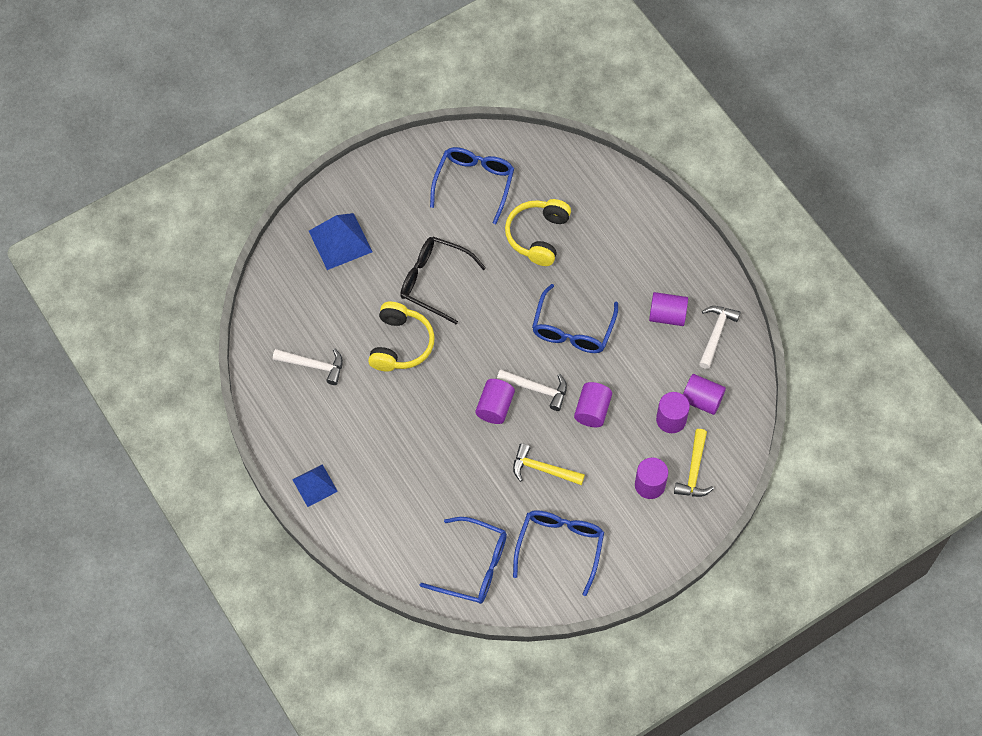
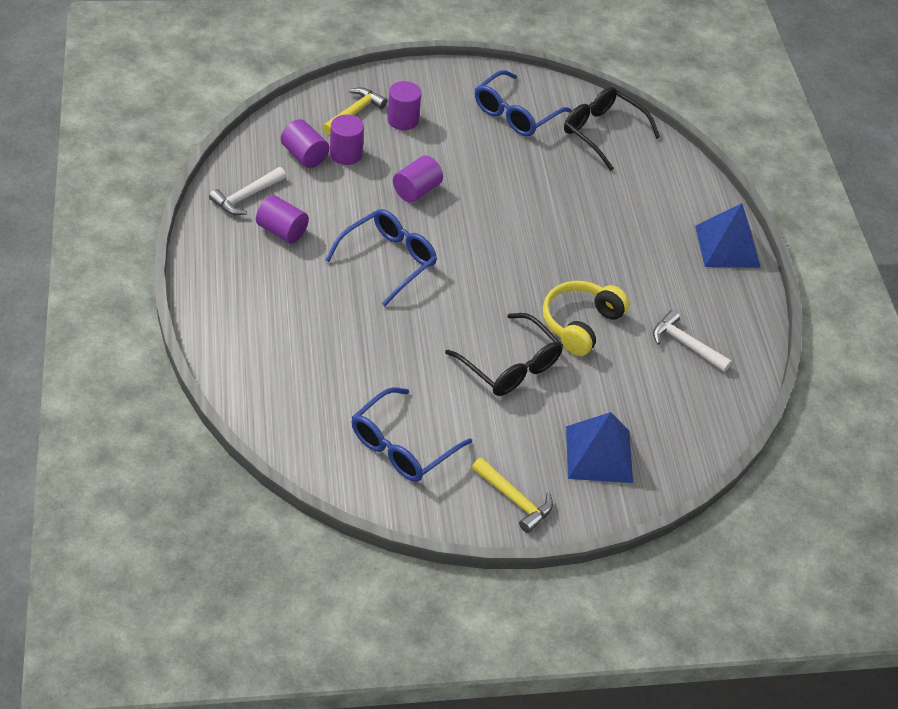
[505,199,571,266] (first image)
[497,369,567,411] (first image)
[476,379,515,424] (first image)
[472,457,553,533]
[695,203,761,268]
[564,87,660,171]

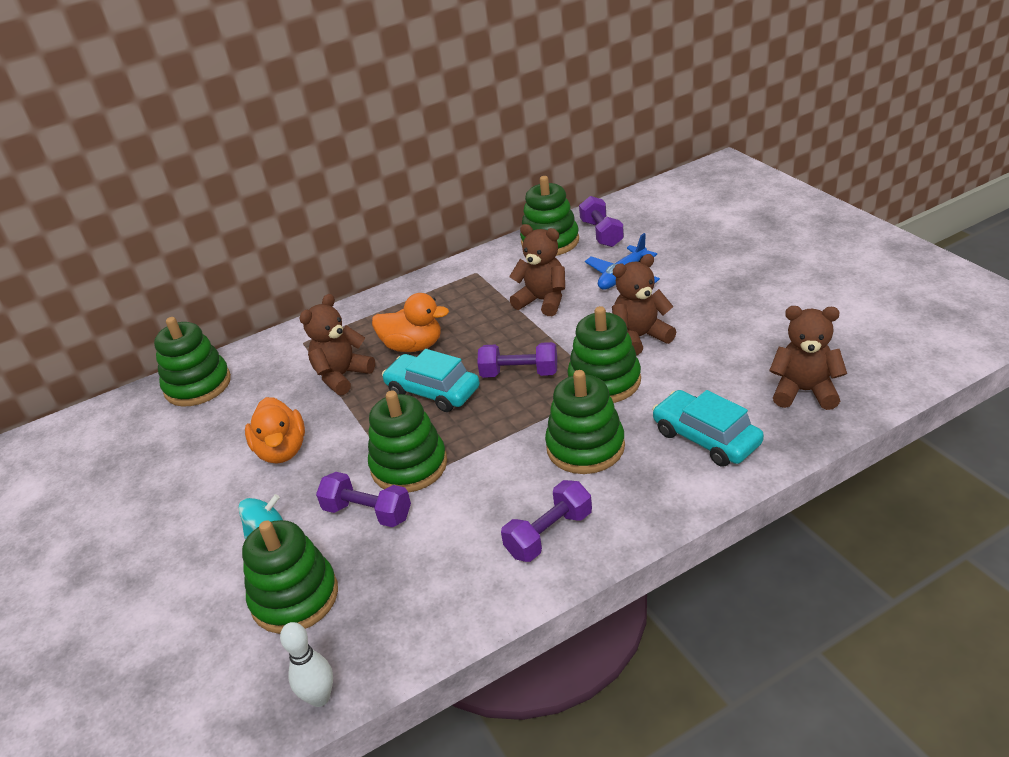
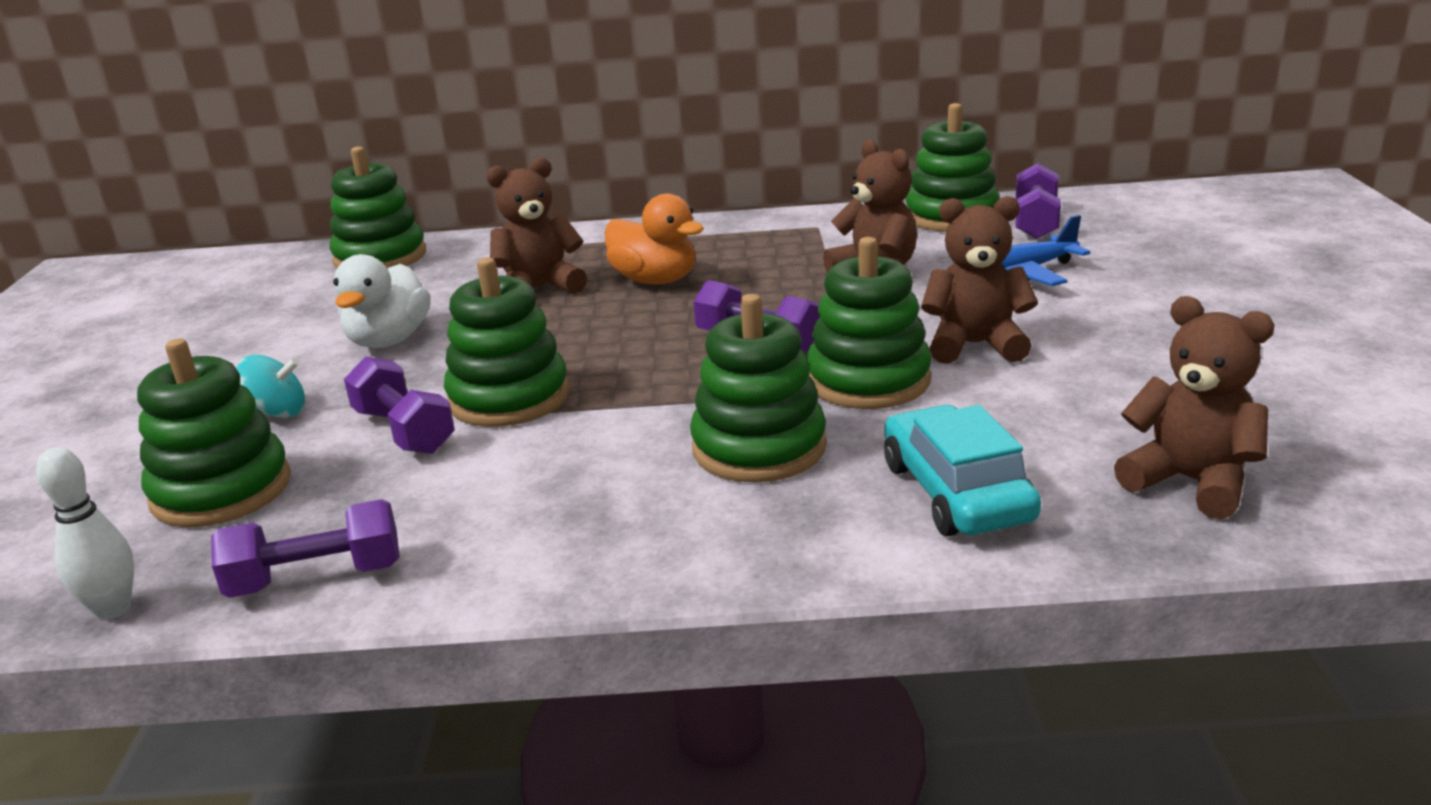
[382,349,480,412] (first image)
[333,254,431,348]
[211,499,400,598]

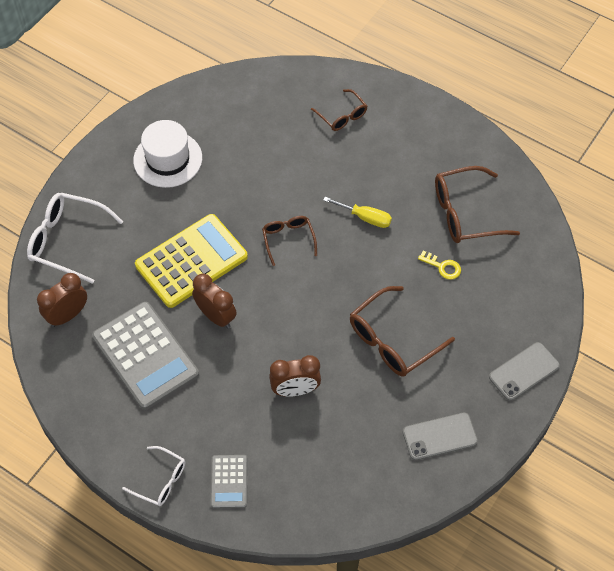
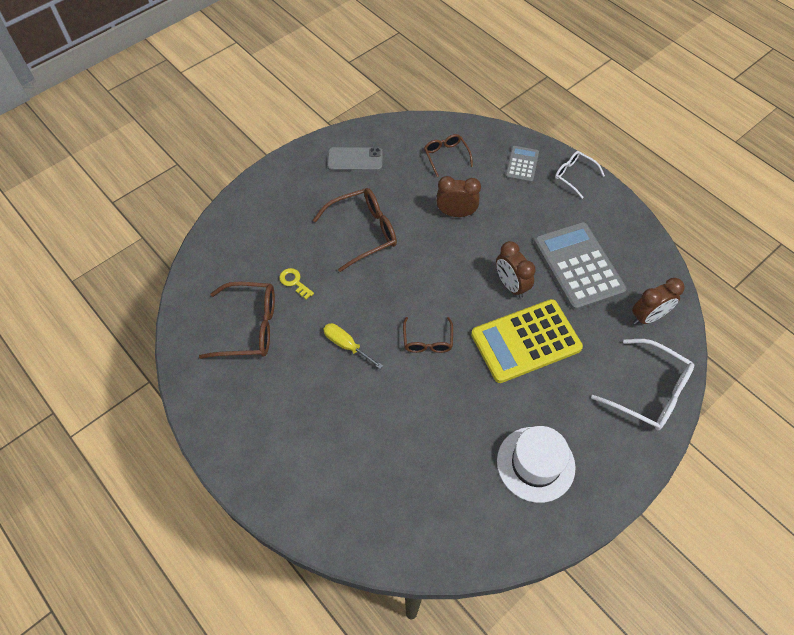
[424,134,473,177]
[489,342,560,401] (first image)

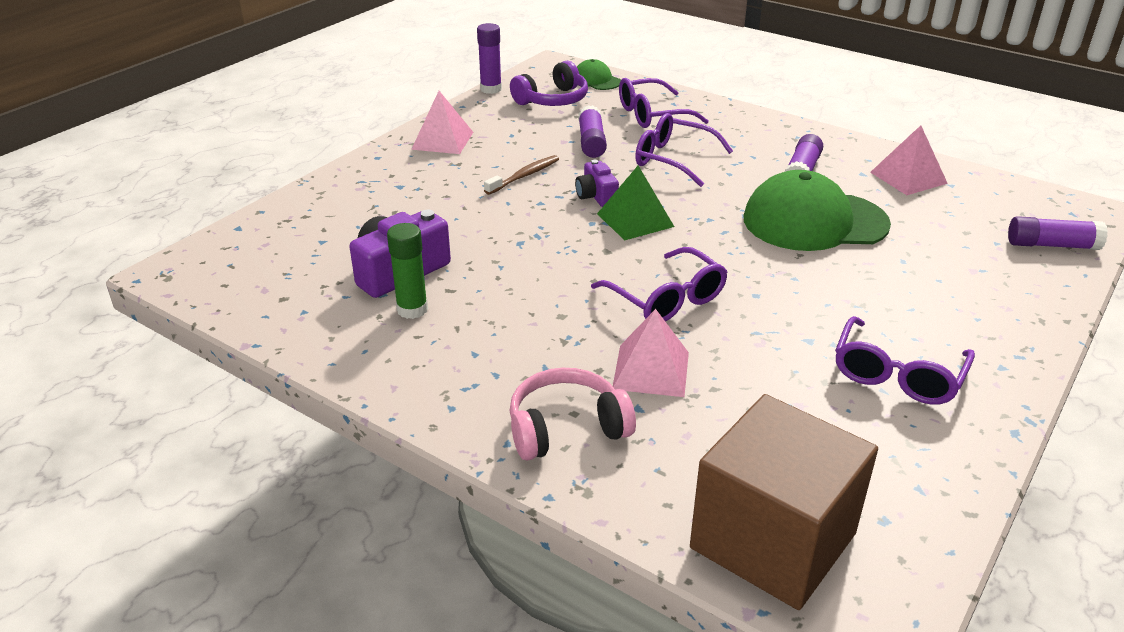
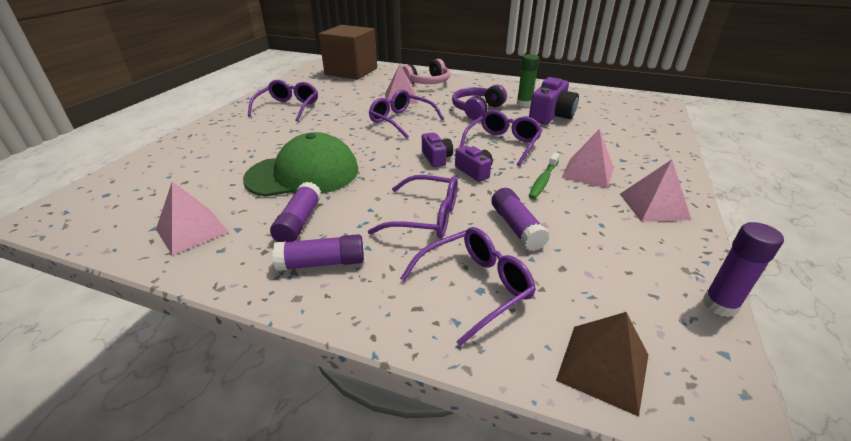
[556,312,648,417]
[452,84,507,120]
[529,153,560,199]
[422,132,453,167]
[272,234,364,271]
[460,110,542,166]
[561,129,614,188]

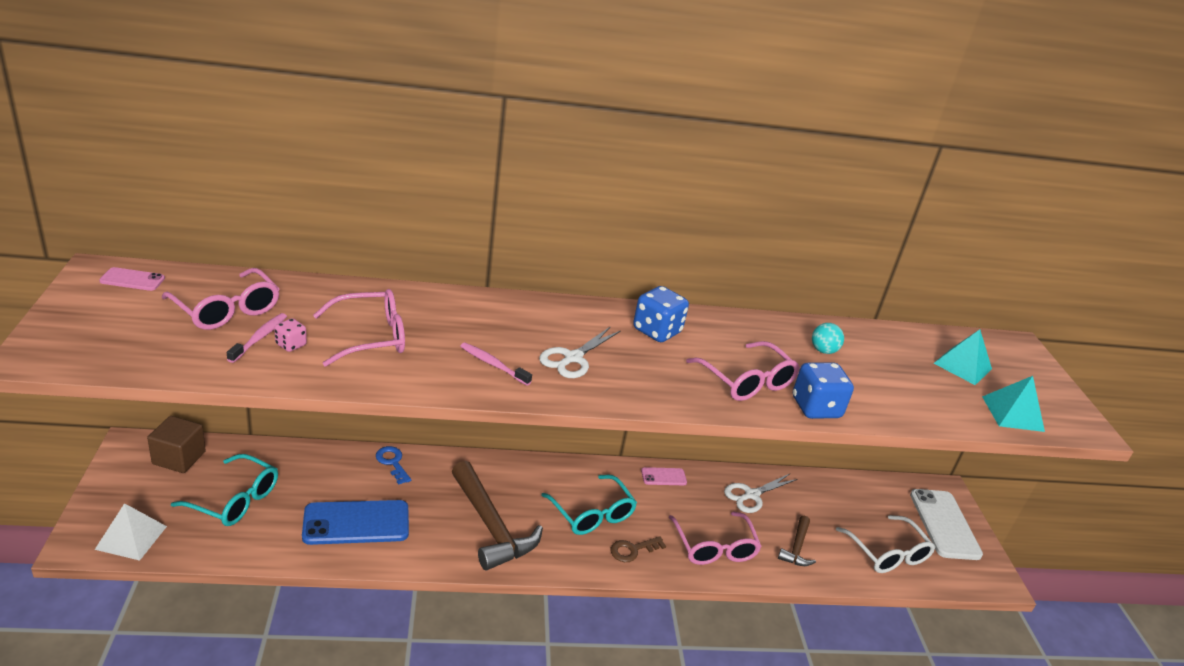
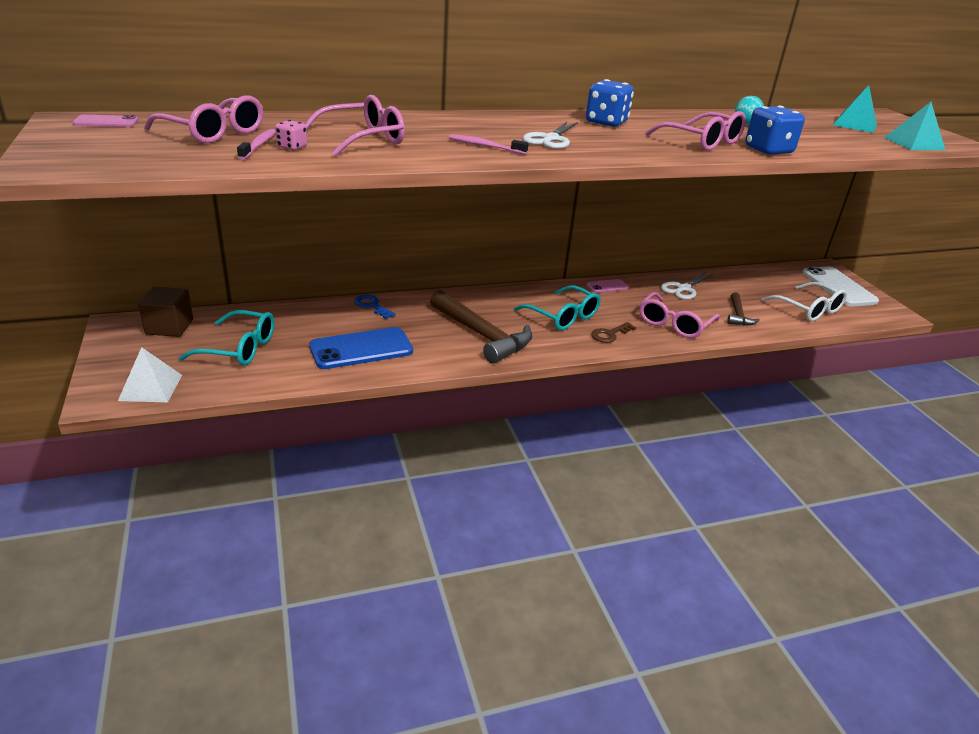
[639,292,720,338]

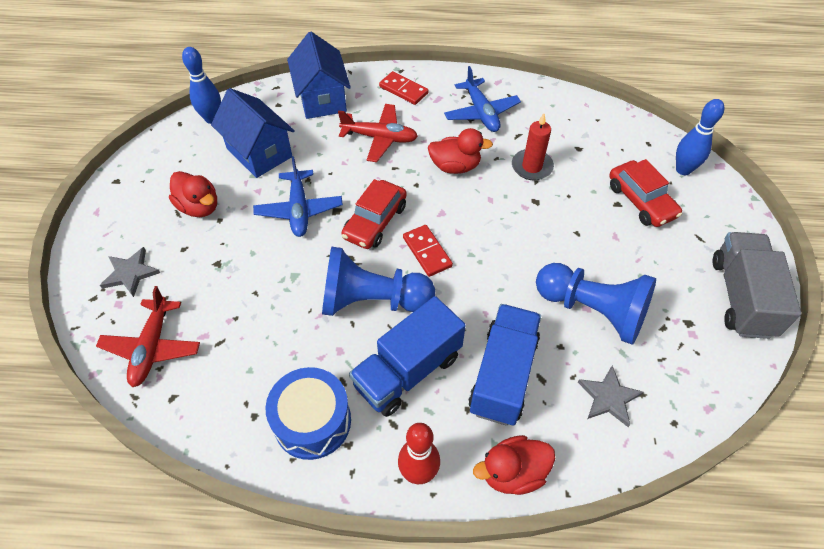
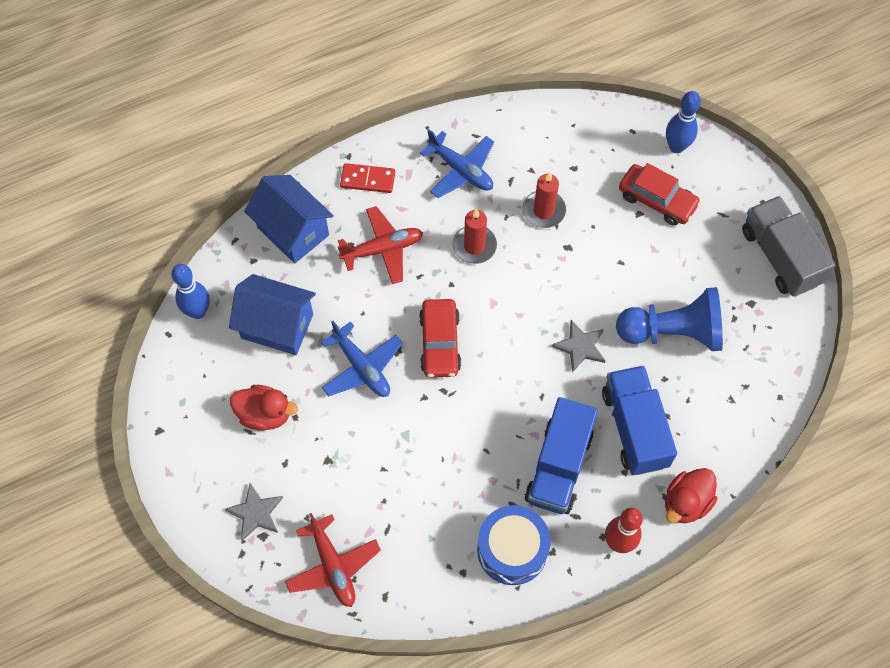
[453,209,497,264]
[403,225,453,277] (first image)
[322,246,435,316] (first image)
[551,320,605,373]

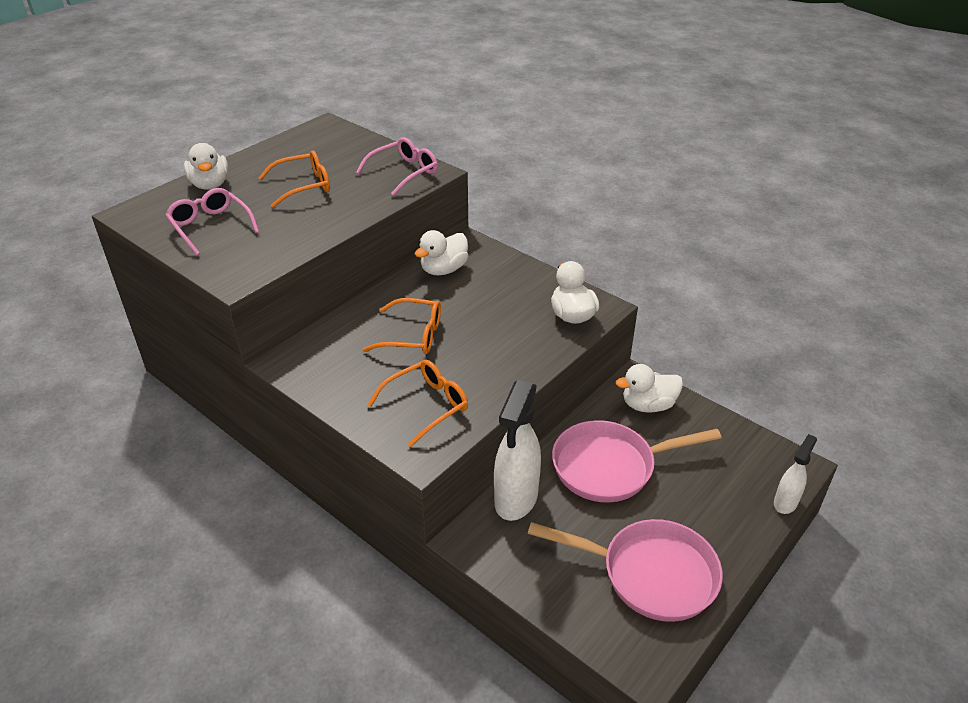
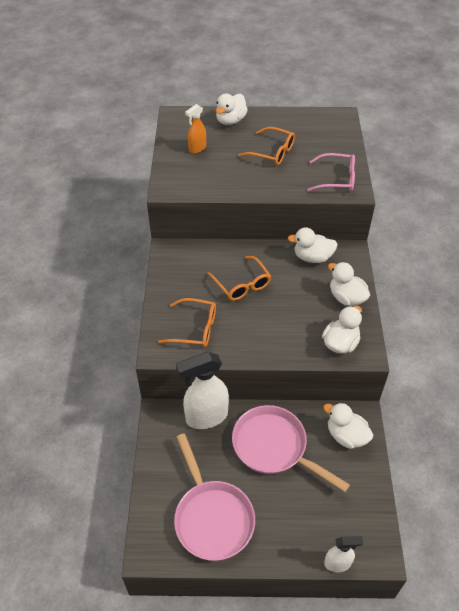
[185,104,206,154]
[328,262,370,306]

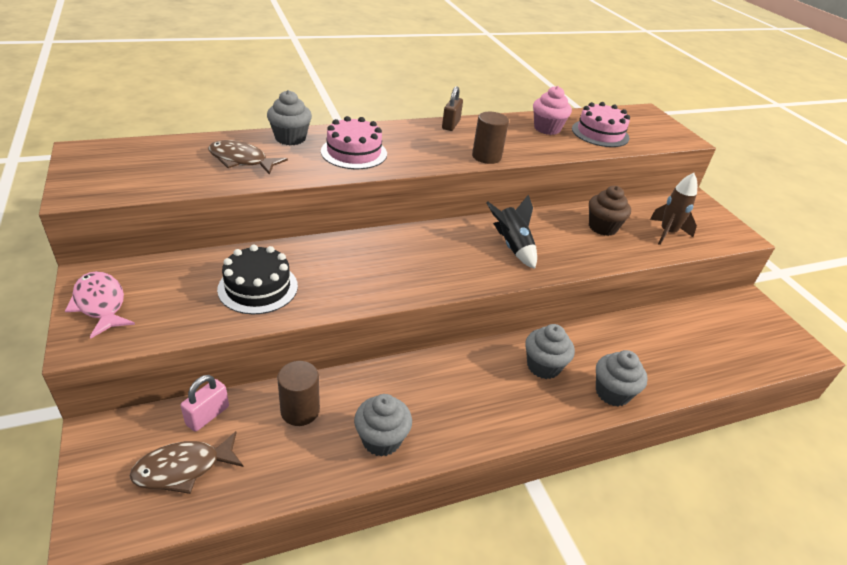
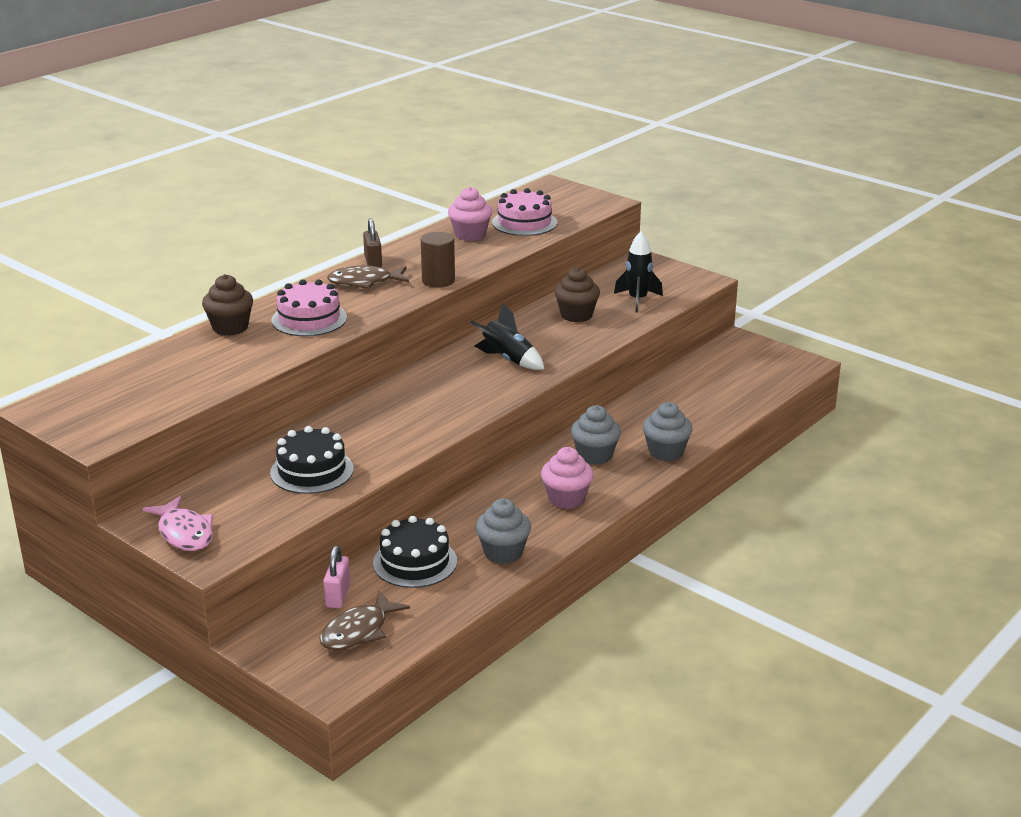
[202,274,253,336]
[327,265,409,289]
[614,231,663,313]
[142,496,213,551]
[373,516,457,588]
[541,447,593,509]

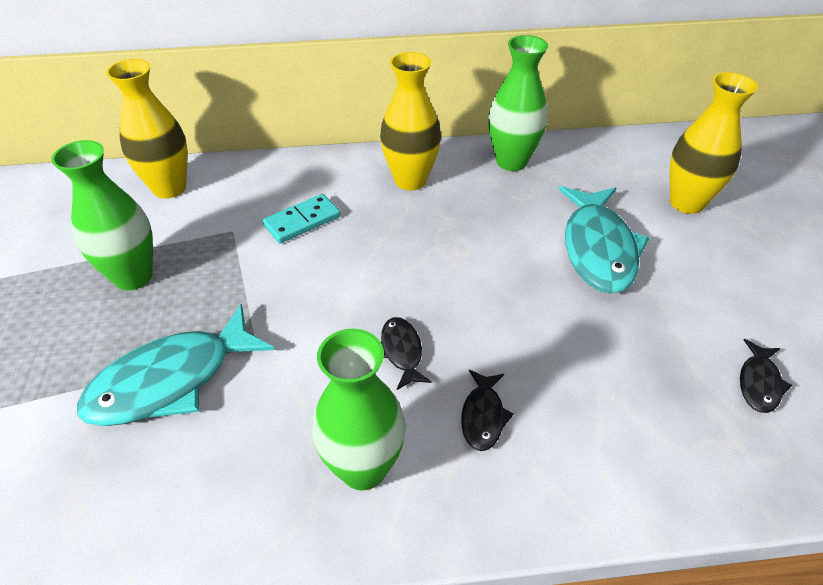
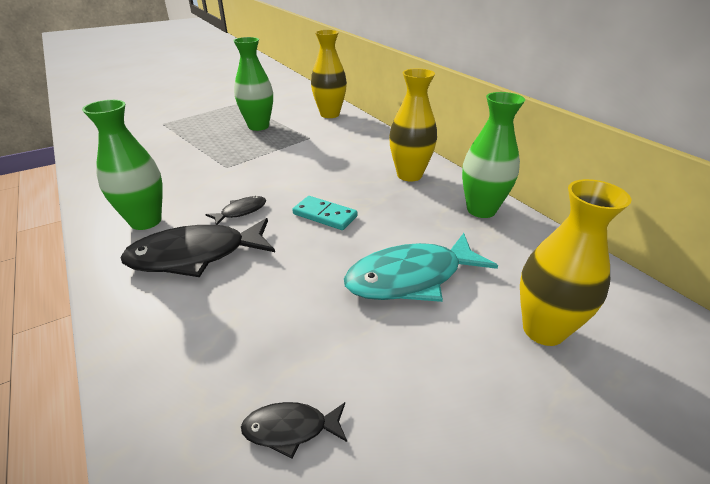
[292,196,358,230]
[77,304,275,426] (first image)
[120,218,275,277]

